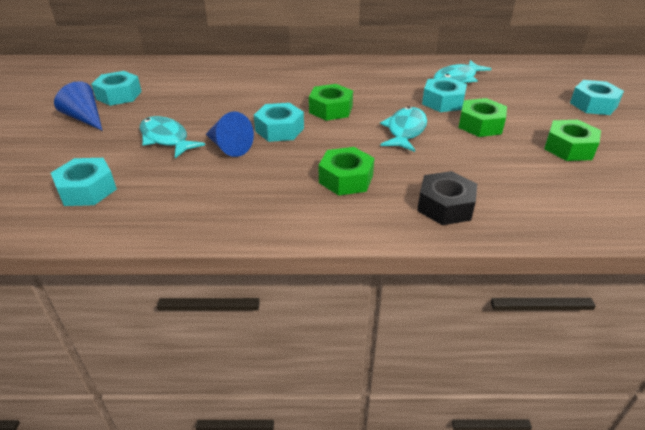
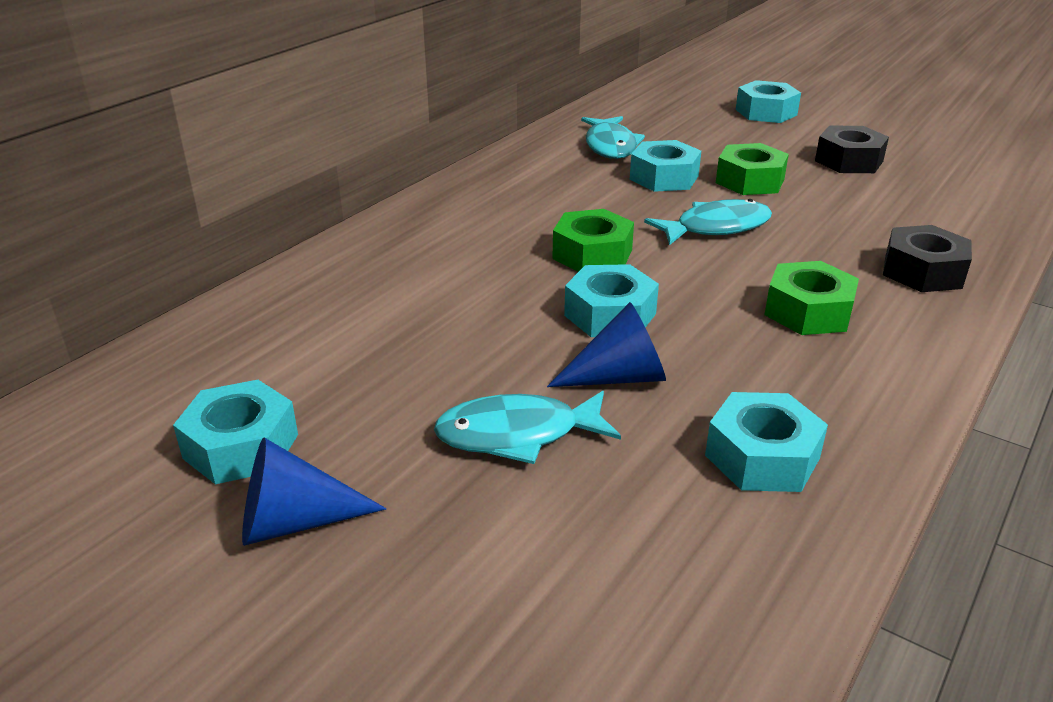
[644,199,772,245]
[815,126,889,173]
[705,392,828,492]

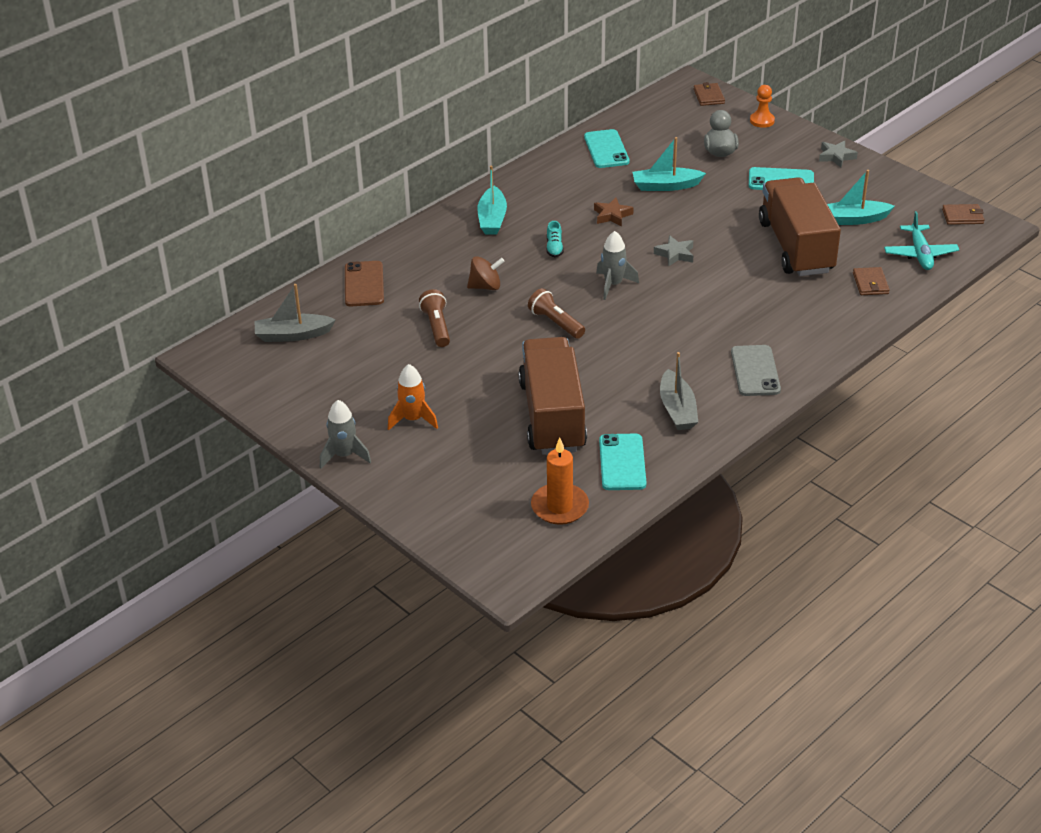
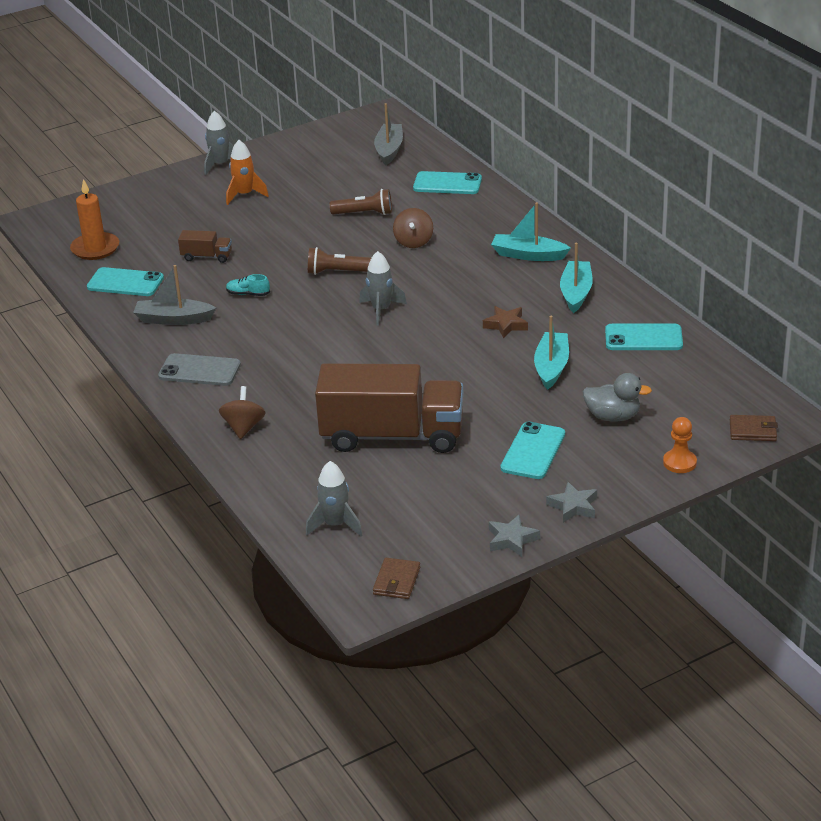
[560,243,593,313]
[306,461,362,536]
[226,274,270,296]
[489,514,540,557]
[413,171,482,194]
[853,267,890,295] (first image)
[308,247,371,275]
[178,230,232,263]
[219,386,266,439]

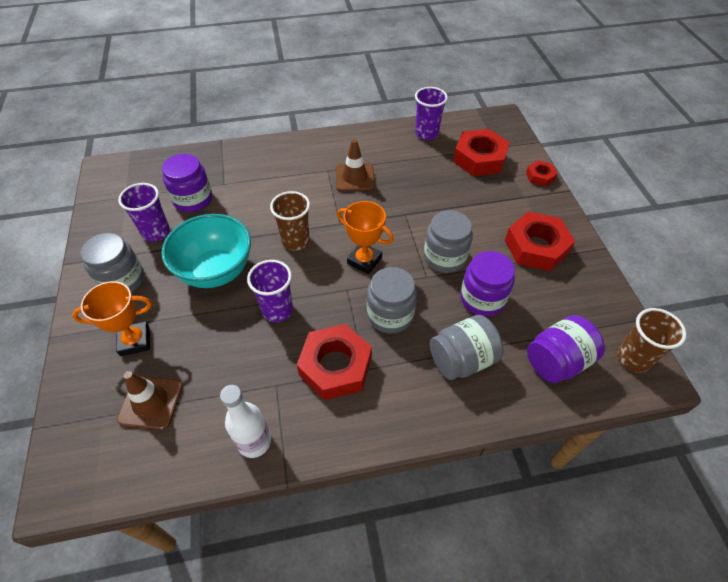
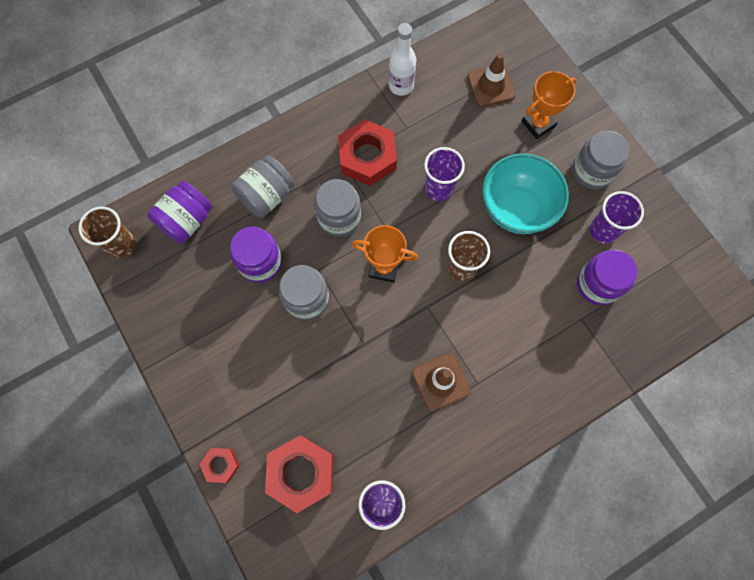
[505,212,575,271] (first image)

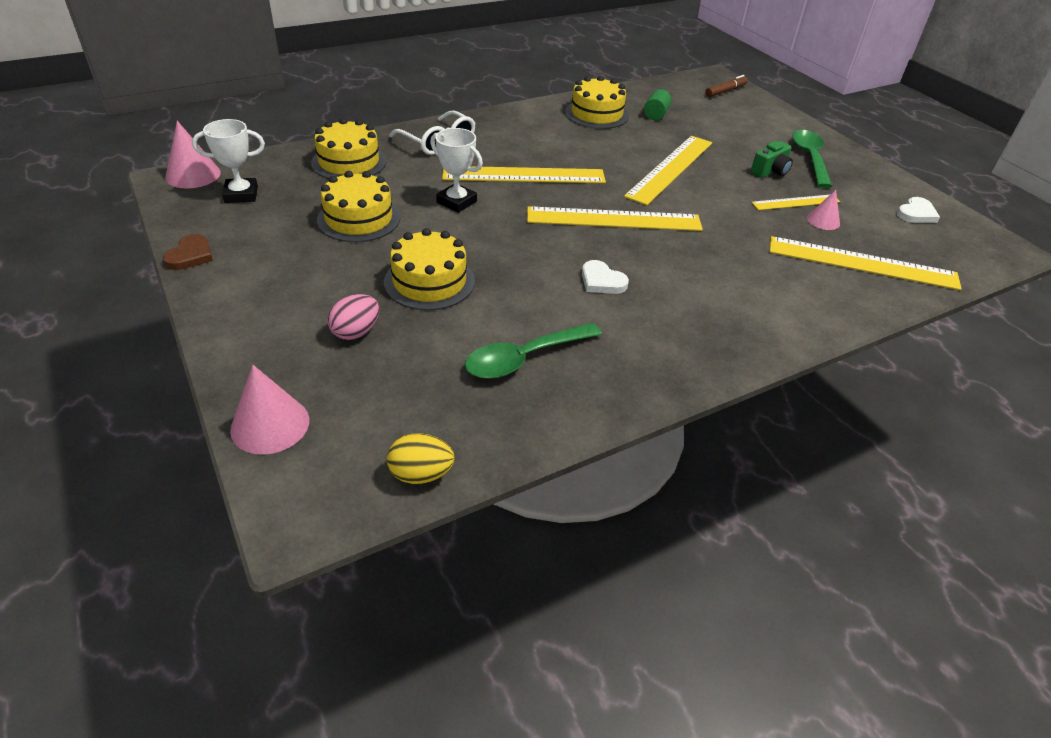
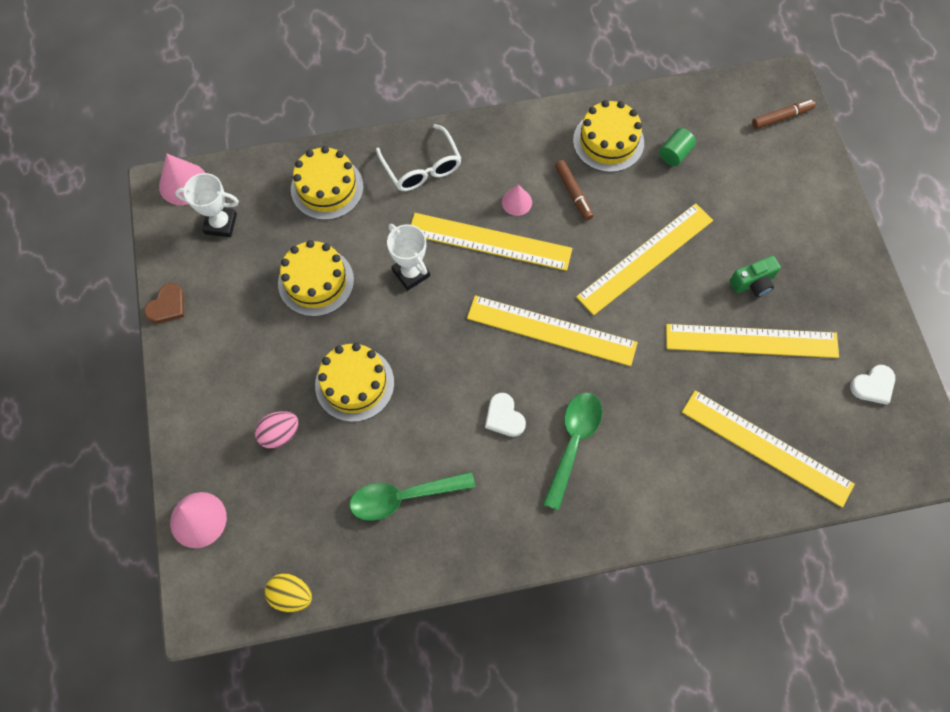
[543,392,602,510]
[502,184,532,216]
[666,324,839,358]
[555,160,594,220]

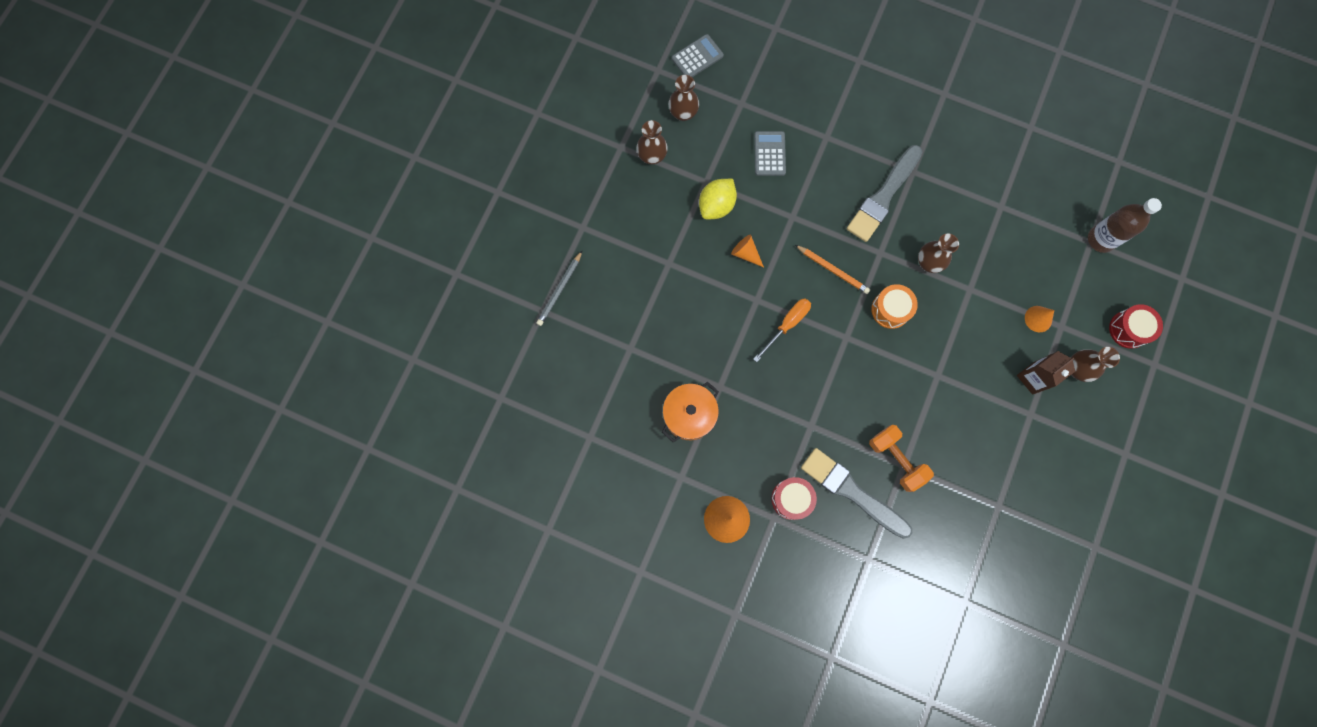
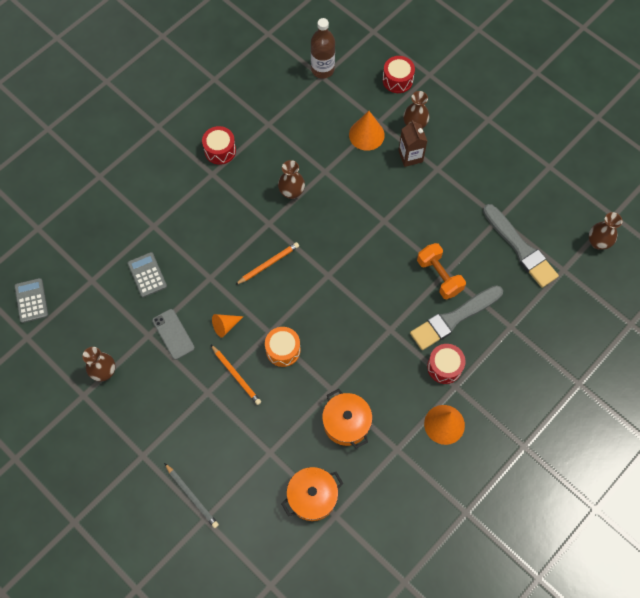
[589,212,623,250]
[128,252,167,297]
[483,204,559,288]
[152,309,195,360]
[265,327,301,367]
[754,298,811,362] (first image)
[349,111,385,151]
[417,243,466,299]
[202,126,236,165]
[211,345,261,405]
[282,467,343,521]

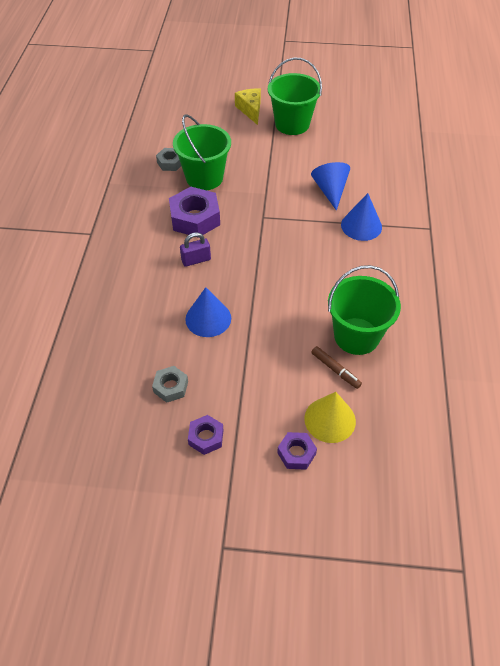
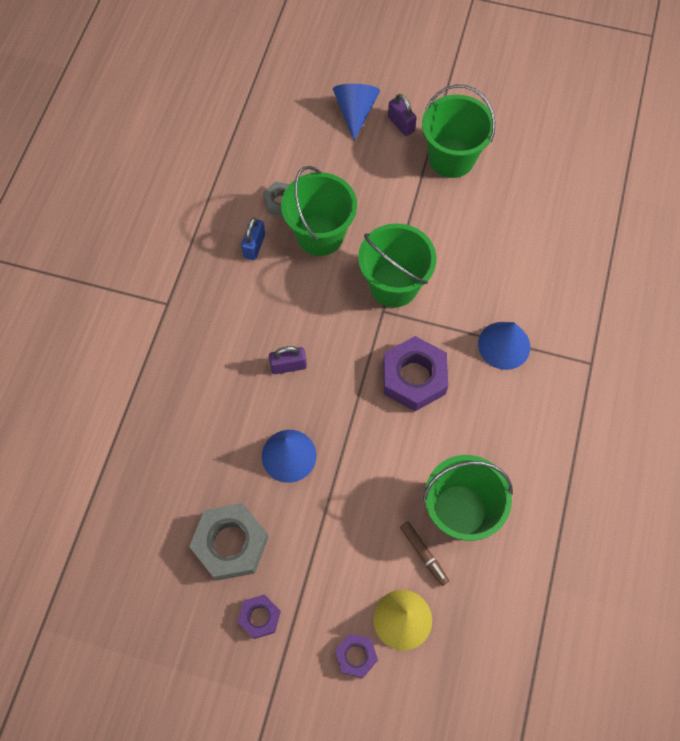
[388,94,417,136]
[333,84,380,140]
[383,336,448,411]
[189,503,269,581]
[241,218,265,260]
[358,223,436,307]

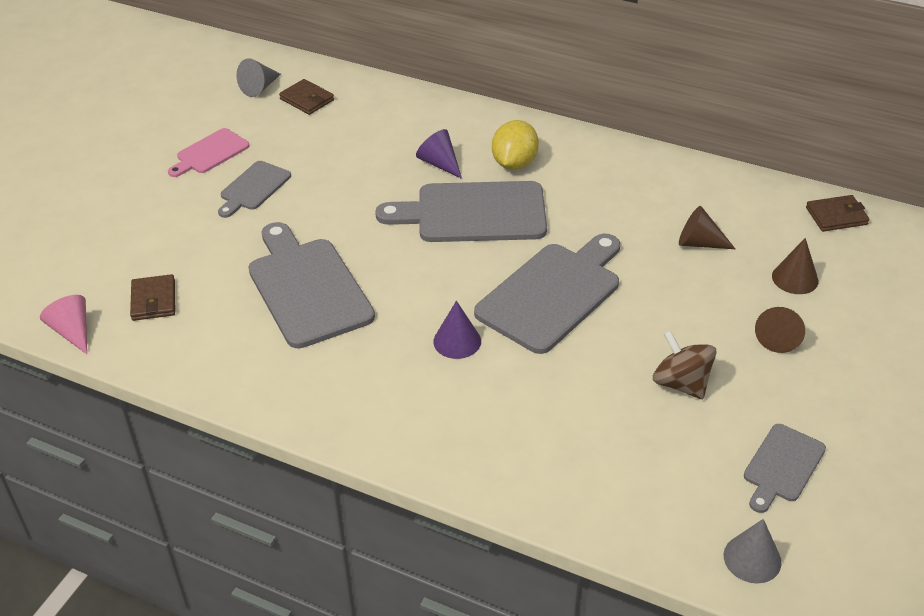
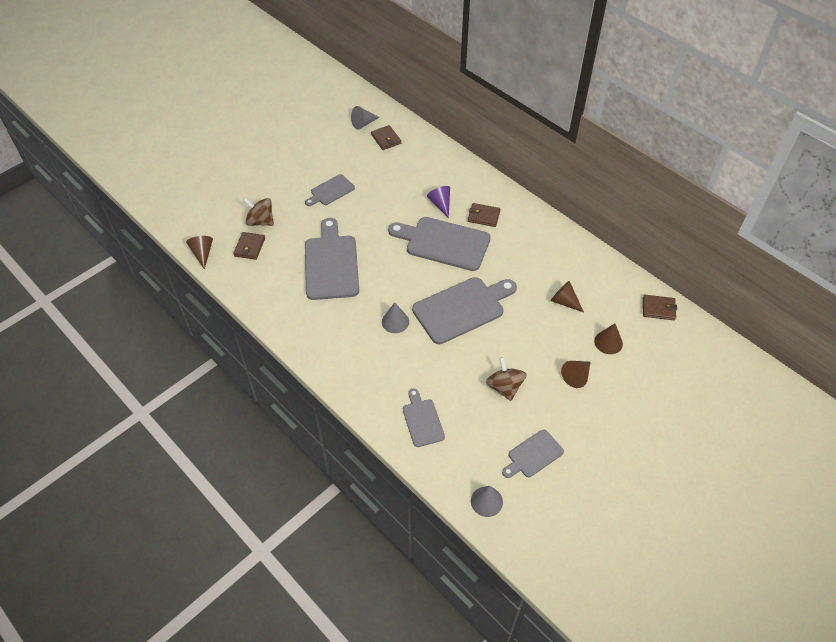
[468,203,500,227]
[168,128,250,177] (first image)
[186,236,213,270]
[382,302,409,333]
[243,198,274,226]
[403,388,445,447]

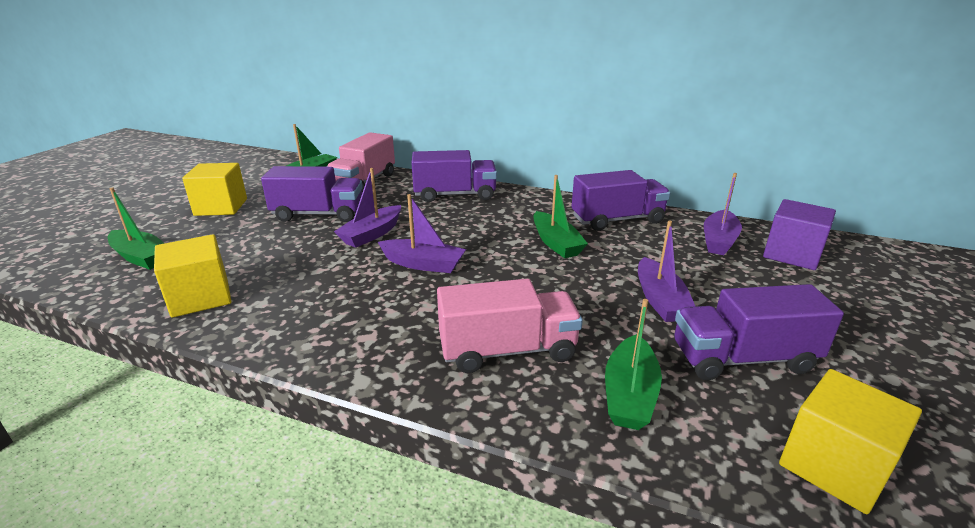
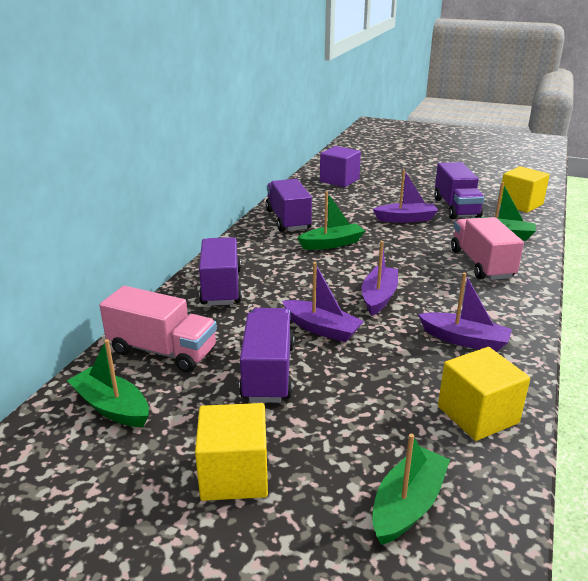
[418,273,512,352]

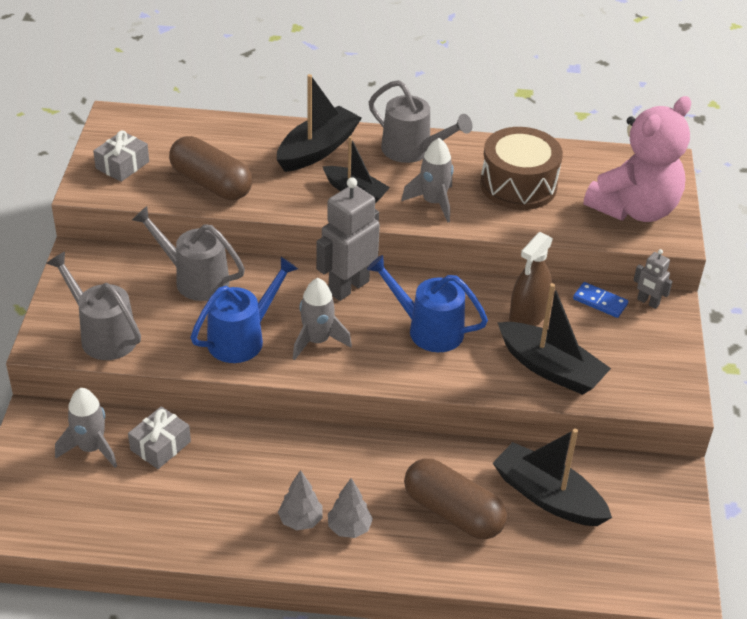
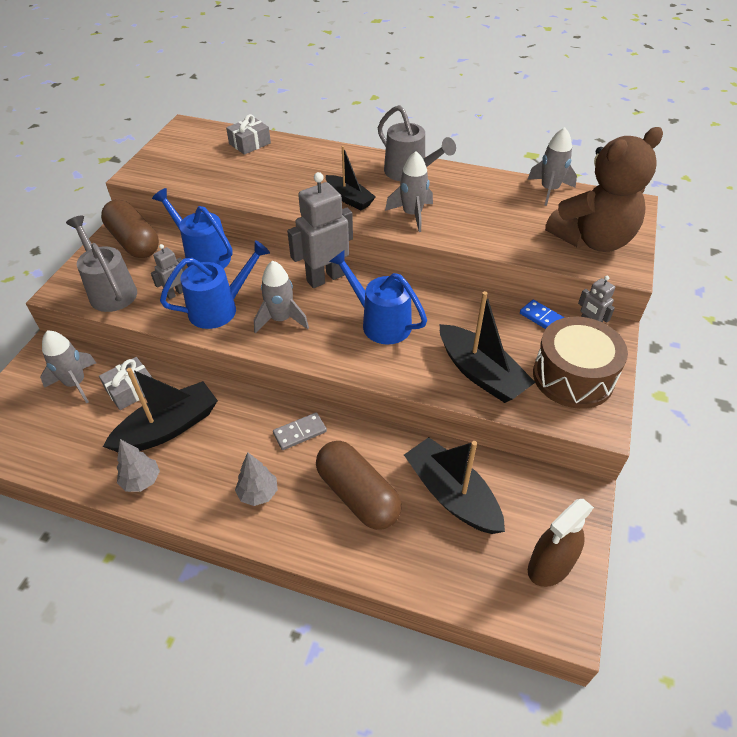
[103,368,218,452]
[545,127,663,252]
[533,317,628,409]
[226,114,271,155]
[101,200,159,258]
[152,188,232,269]
[528,499,594,587]
[117,439,160,492]
[527,127,577,206]
[151,244,186,300]
[273,412,327,450]

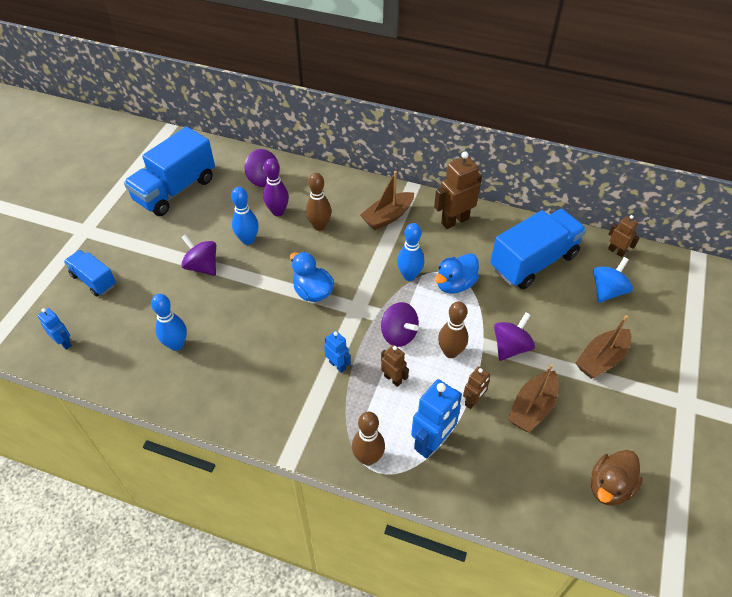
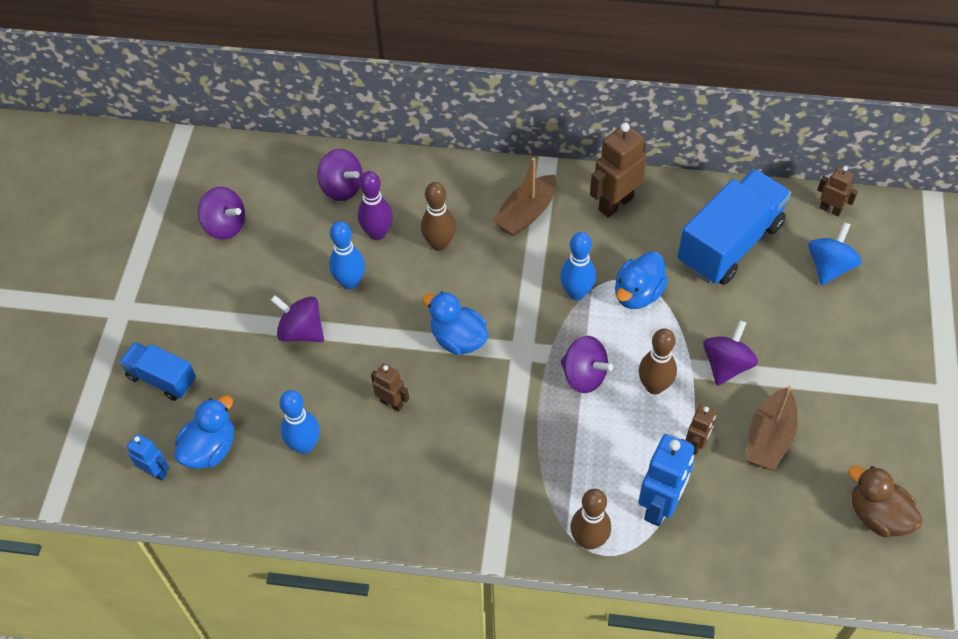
[198,187,245,240]
[576,315,632,379] (first image)
[324,331,351,373] (first image)
[371,363,409,412]
[848,466,923,537]
[175,395,234,469]

